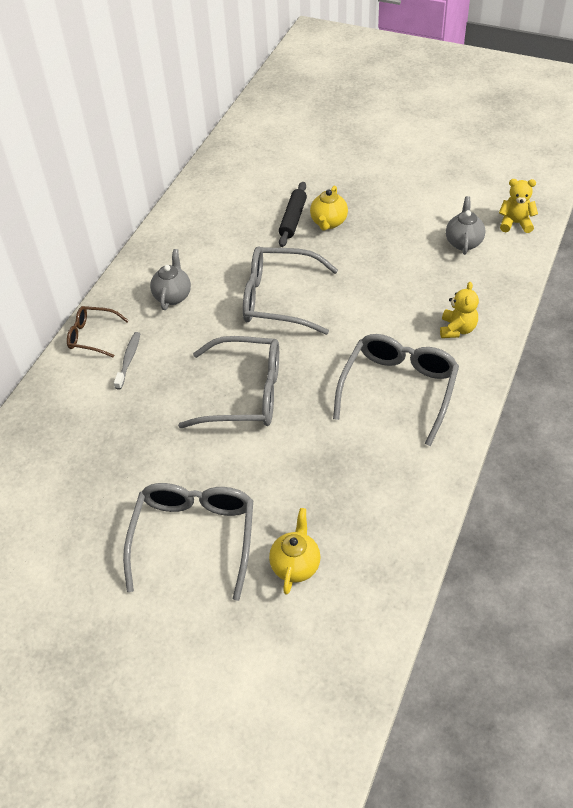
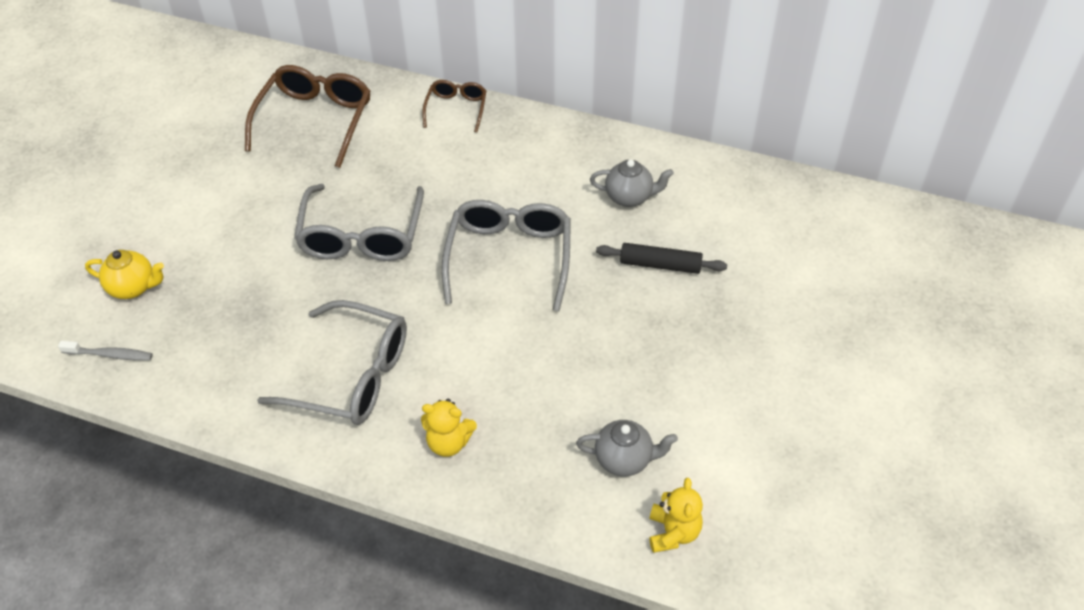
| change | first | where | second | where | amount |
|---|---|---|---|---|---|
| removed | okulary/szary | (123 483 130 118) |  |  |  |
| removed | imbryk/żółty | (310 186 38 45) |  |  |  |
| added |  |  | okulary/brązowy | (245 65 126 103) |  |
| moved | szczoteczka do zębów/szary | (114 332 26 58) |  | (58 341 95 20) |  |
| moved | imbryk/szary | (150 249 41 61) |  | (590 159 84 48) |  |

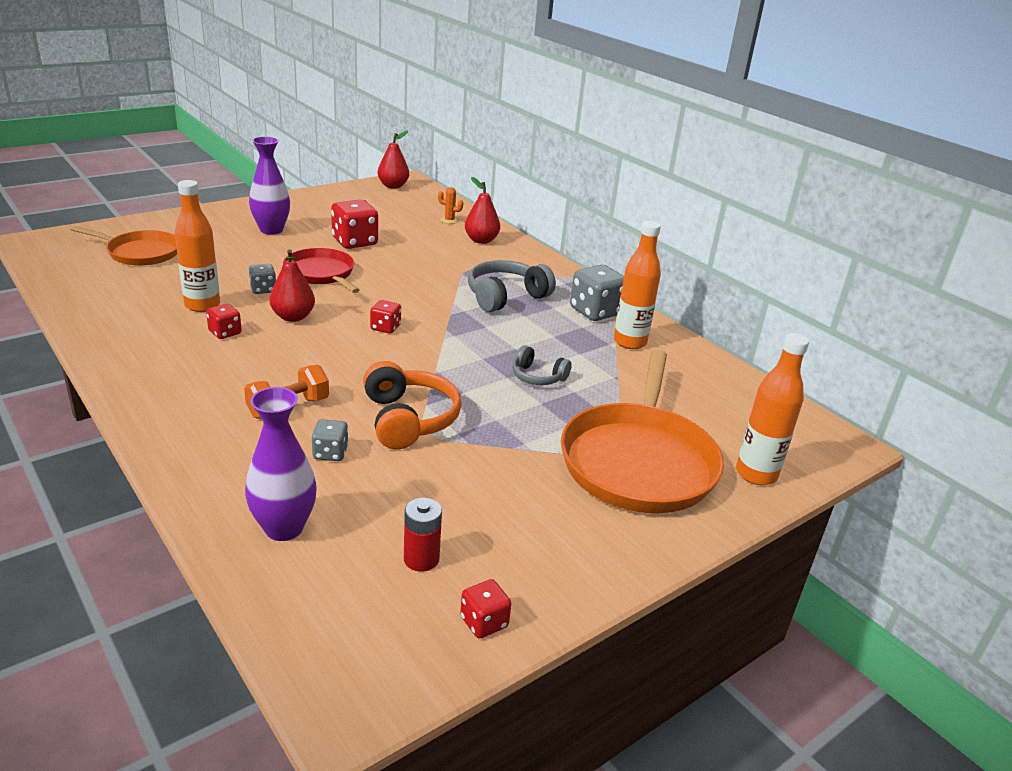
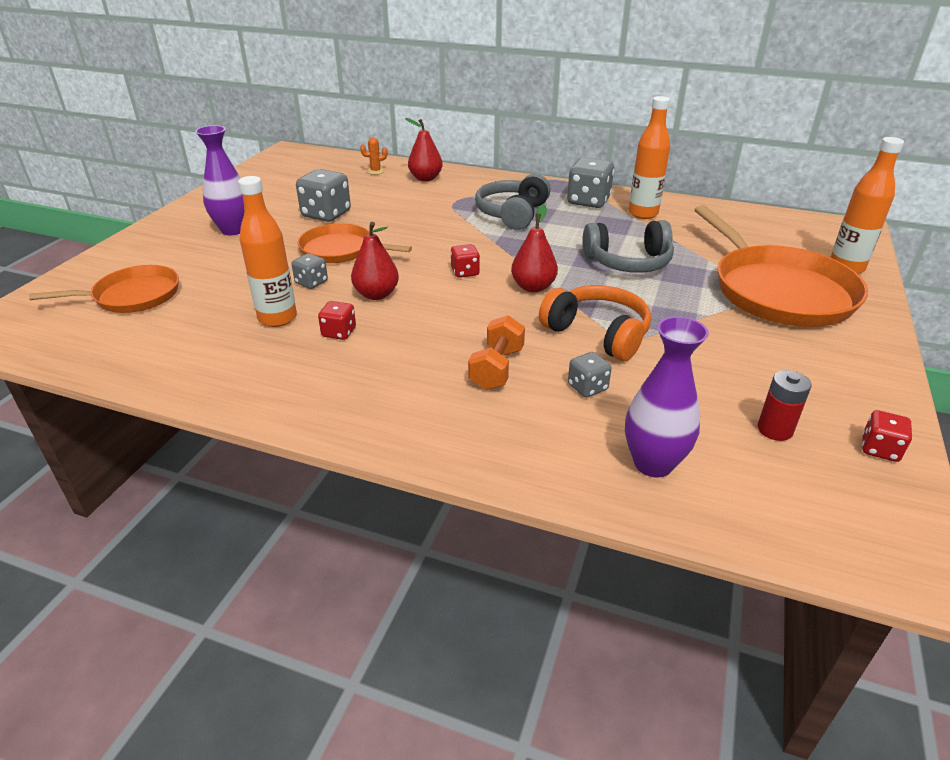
| change | first | where | second | where | amount |
|---|---|---|---|---|---|
| moved | gruszka/czerwony | (378 131 31 58) |  | (511 204 47 89) |  |
| recoloured | patelnia/czerwony | (283 248 77 45) | patelnia/pomarańczowy | (297 223 115 40) |  |
| recoloured | kostka do gry/czerwony | (331 199 47 50) | kostka do gry/szary | (296 169 55 53) |  |
| resized | słuchawki/szary | (512 345 60 40) |  | (583 220 91 53) | x1.69 |

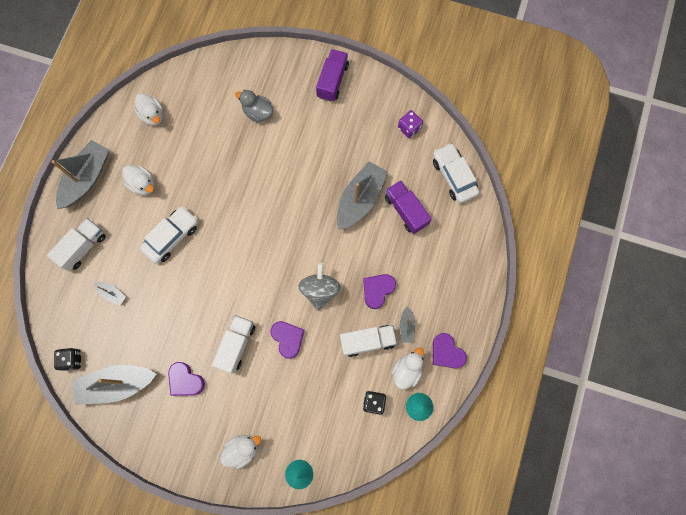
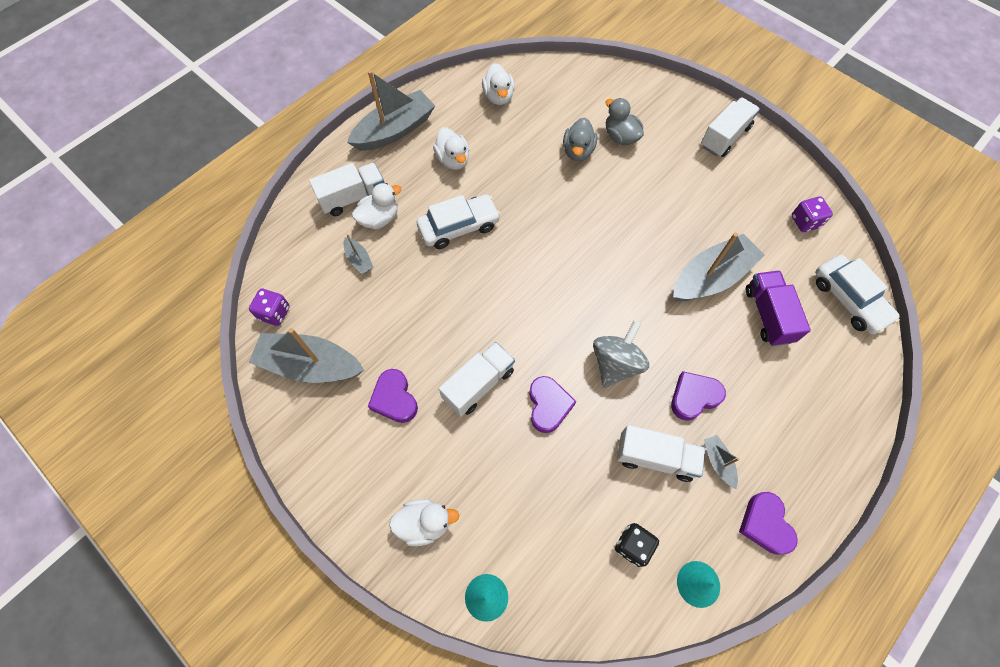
| change | first | where | second | where | amount |
|---|---|---|---|---|---|
| added |  |  | kaczka/szary | (563 117 34 44) |  |
| moved | kaczka/biały | (392 347 32 43) |  | (352 183 49 46) |  |
| recoloured | kostka do gry/czarny | (54 348 27 23) | kostka do gry/fioletowy | (249 289 41 37) |  |
| recoloured | ciężarówka/fioletowy | (316 49 33 53) | ciężarówka/biały | (701 98 59 59) |  |
| turned | łódka/szary | (400 307 15 36) |  | (704 435 35 54) | 135 degrees clockwise |
| turned | samochód/biały | (433 143 46 60) |  | (815 255 85 79) | 150 degrees clockwise |

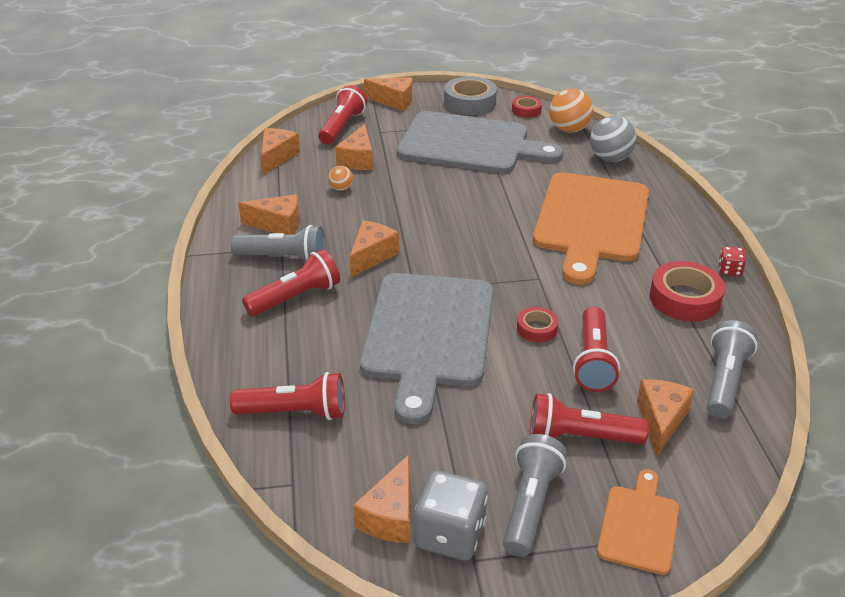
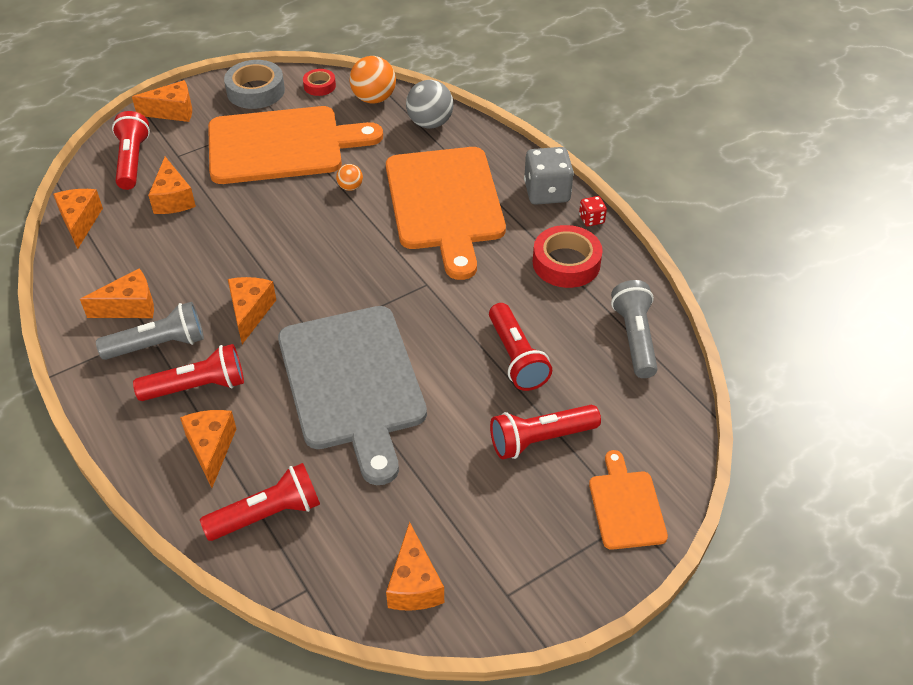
| change | first | where | second | where | amount |
|---|---|---|---|---|---|
| removed | latarka/szary | (503 434 64 123) |  |  |  |
| removed | taśma klejąca/czerwony | (517 307 41 36) |  |  |  |
| moved | piłka/pomarańczowy | (328 166 25 25) |  | (336 164 27 27) |  |
| moved | kostka do gry/szary | (414 470 74 90) |  | (524 147 50 58) |  |
| moved | ser/pomarańczowy | (637 379 57 77) |  | (180 410 56 78) |  |
| recoloured | deska do krojenia/szary | (397 111 166 62) | deska do krojenia/pomarańczowy | (208 106 175 78) |  |
| turned | latarka/czerwony | (242 249 98 67) |  | (133 344 111 57) | 45 degrees clockwise |

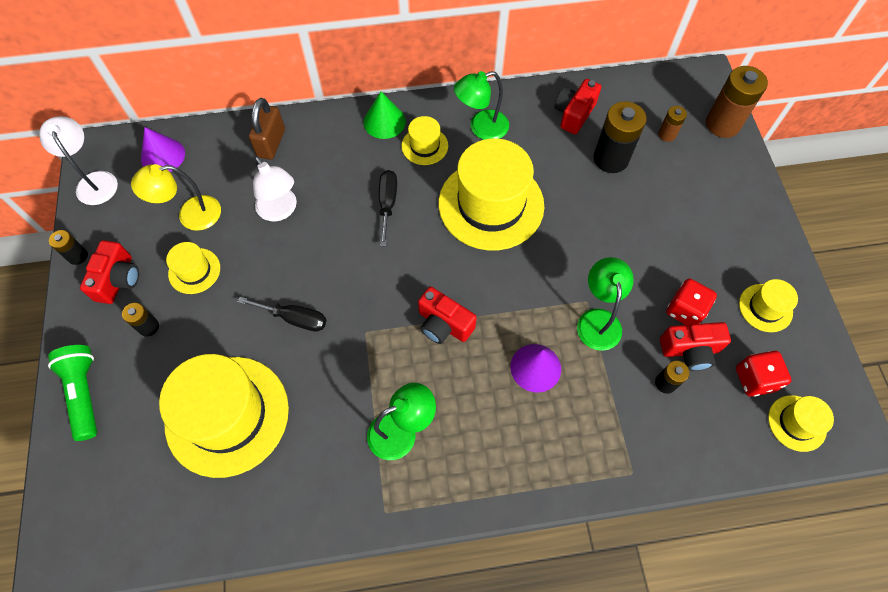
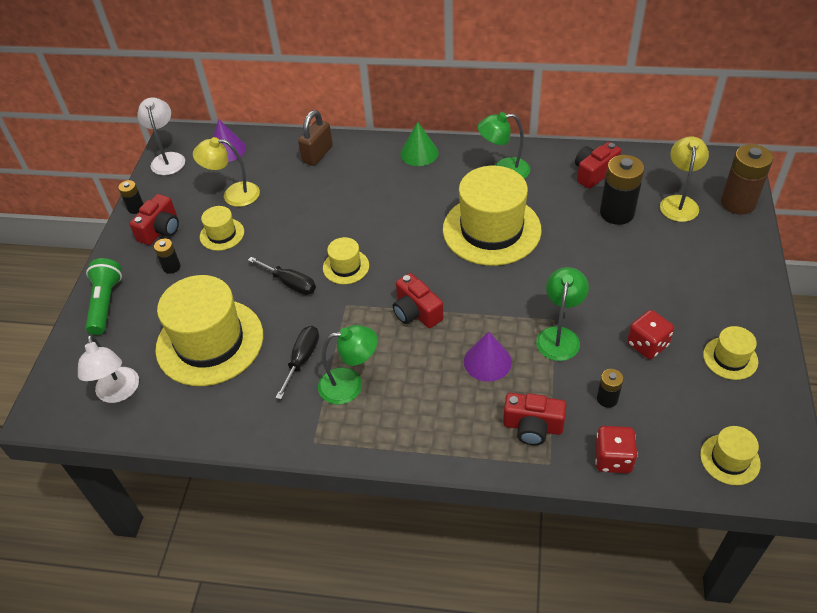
| change | first | where | second | where | amount |
|---|---|---|---|---|---|
| moved | lampka/biały | (253 156 44 65) |  | (78 335 61 68) |  |
| moved | śrubokręt/czarny | (379 170 18 76) |  | (276 326 43 73) |  |
| moved | kapelusz/żółty | (402 116 46 49) |  | (323 237 46 47) |  |
| moved | aparat fotograficzny/czerwony | (660 322 71 49) |  | (503 393 64 52) |  |
| moved | kostka do gry/czerwony | (736 351 55 46) |  | (595 426 43 47) |  |
| replaced | bateria/brązowy | (658 106 29 36) | lampka/żółty | (660 136 49 86) |  |

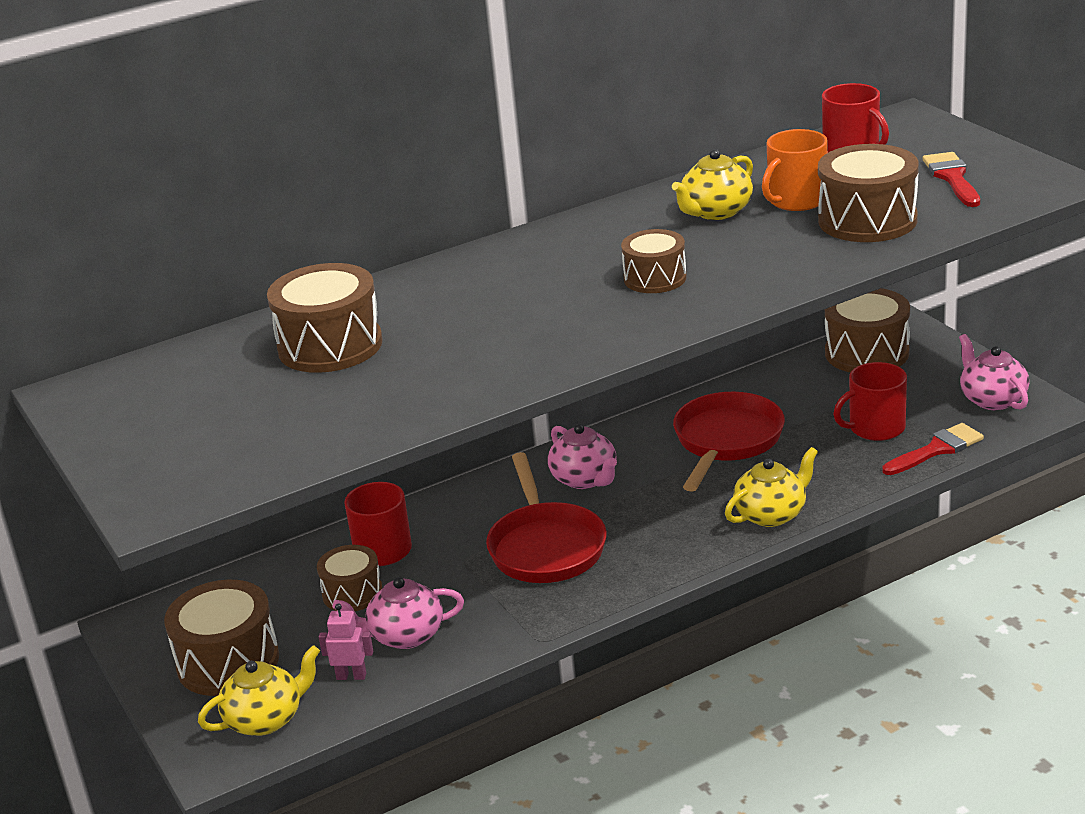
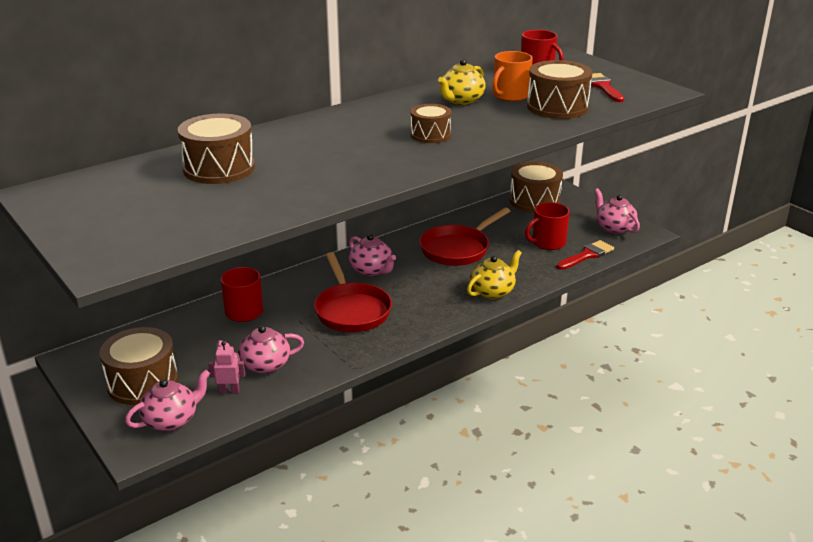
| change | first | where | second | where | amount |
|---|---|---|---|---|---|
| removed | bęben/brązowy | (317 545 65 66) |  |  |  |
| recoloured | imbryk/żółty | (198 645 122 91) | imbryk/różowy | (125 370 85 61) |  |
| turned | patelnia/czerwony | (673 392 112 100) |  | (419 208 91 58) | 150 degrees counterclockwise |

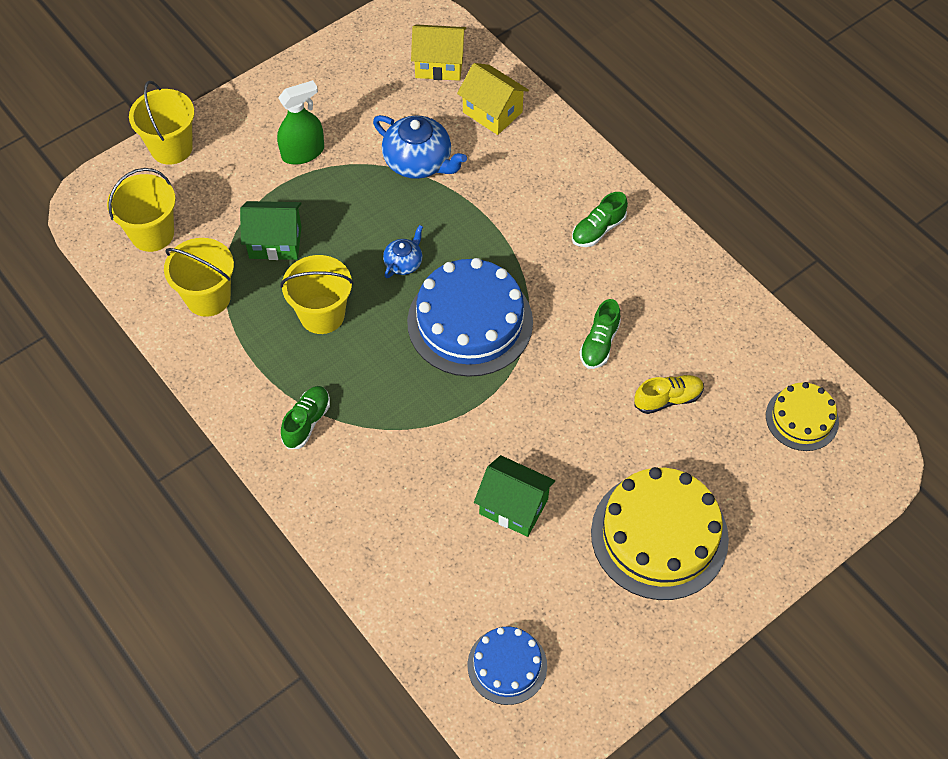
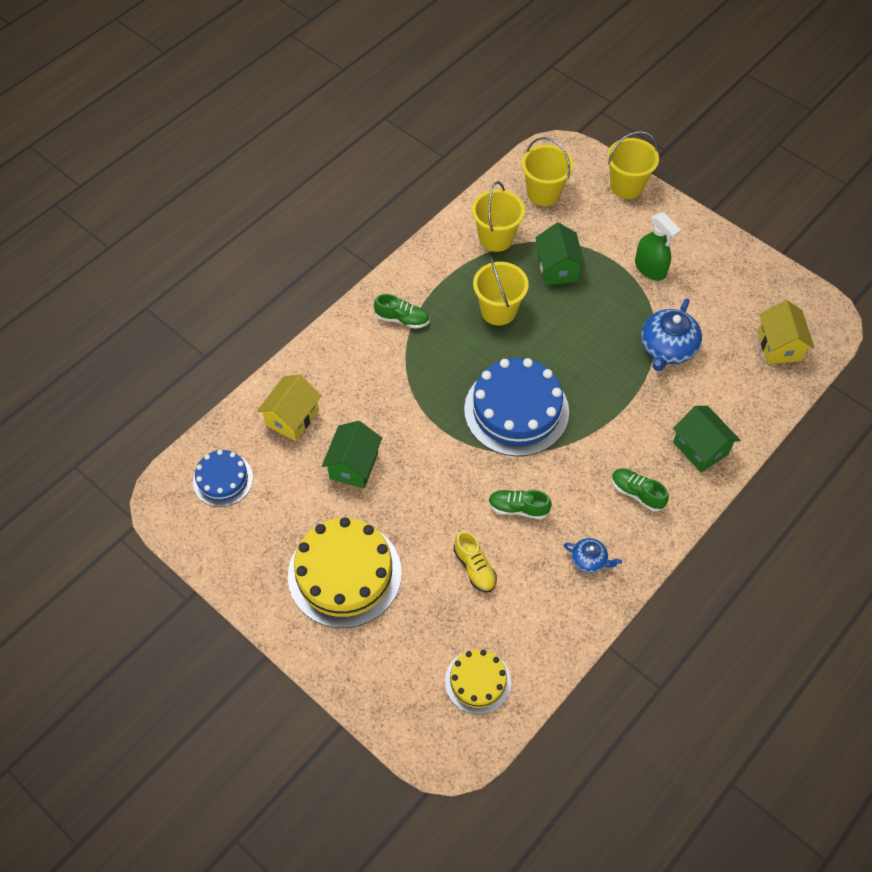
| change | first | where | second | where | amount |
|---|---|---|---|---|---|
| added |  |  | domek/zielony | (673 406 67 67) |  |
| moved | imbryk/niebieski | (383 225 40 53) |  | (564 538 58 35) |  |
| moved | domek/żółty | (457 63 72 72) |  | (257 374 65 67) |  |

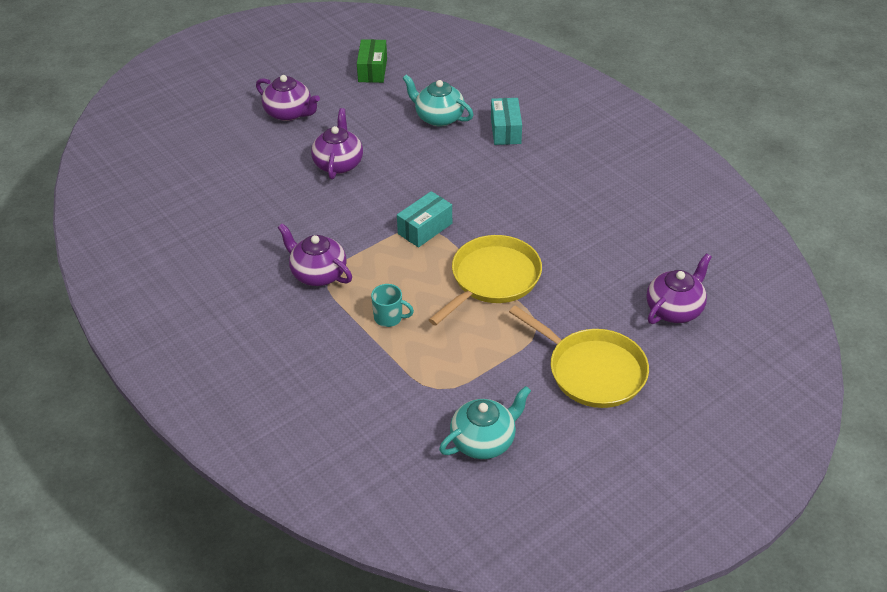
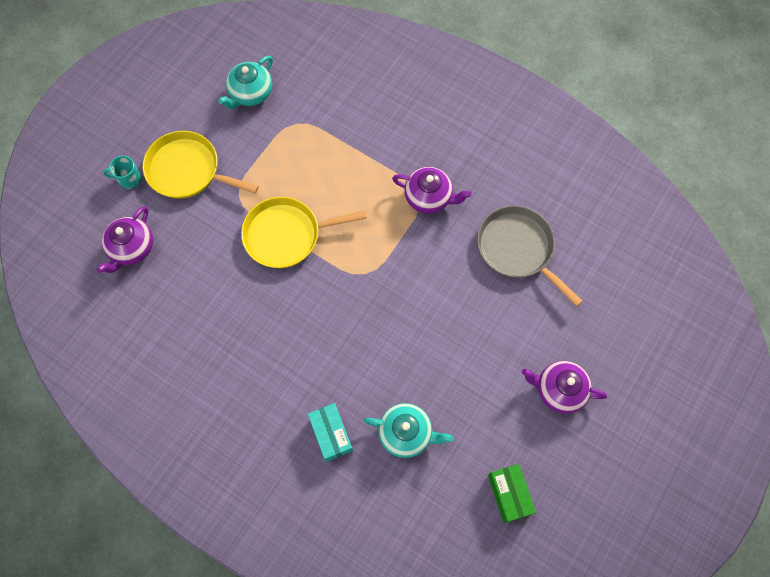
| change | first | where | second | where | amount |
|---|---|---|---|---|---|
| removed | imbryk/fioletowy | (311 108 52 71) |  |  |  |
| removed | pudełko/turkusowy | (397 191 55 57) |  |  |  |
| added |  |  | patelnia/szary | (477 205 106 102) |  |
| moved | kubek/turkusowy | (371 284 43 43) |  | (103 155 38 34) |  |
| turned | patelnia/żółty | (429 235 113 90) |  | (241 197 126 71) | 60 degrees clockwise |

